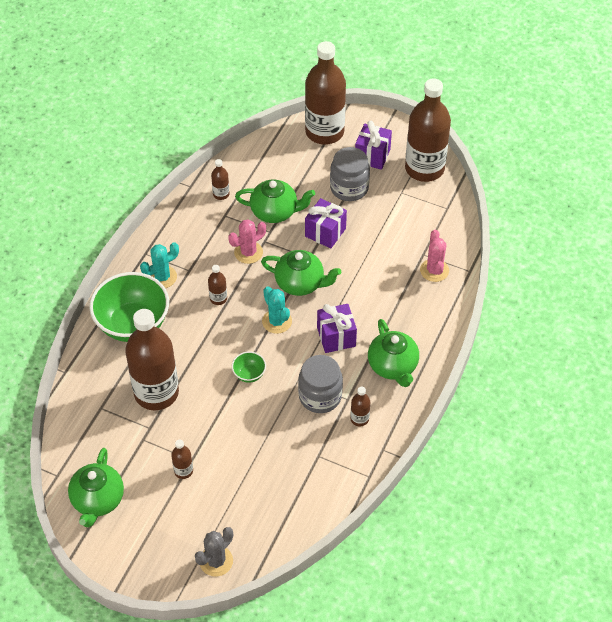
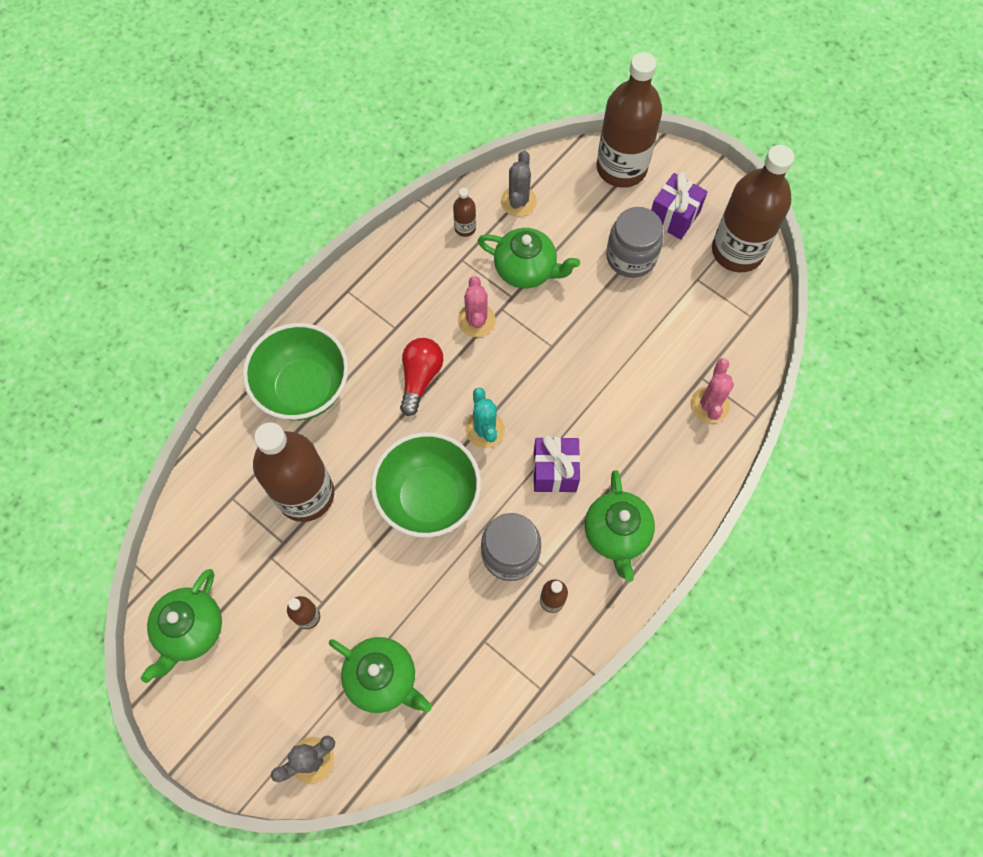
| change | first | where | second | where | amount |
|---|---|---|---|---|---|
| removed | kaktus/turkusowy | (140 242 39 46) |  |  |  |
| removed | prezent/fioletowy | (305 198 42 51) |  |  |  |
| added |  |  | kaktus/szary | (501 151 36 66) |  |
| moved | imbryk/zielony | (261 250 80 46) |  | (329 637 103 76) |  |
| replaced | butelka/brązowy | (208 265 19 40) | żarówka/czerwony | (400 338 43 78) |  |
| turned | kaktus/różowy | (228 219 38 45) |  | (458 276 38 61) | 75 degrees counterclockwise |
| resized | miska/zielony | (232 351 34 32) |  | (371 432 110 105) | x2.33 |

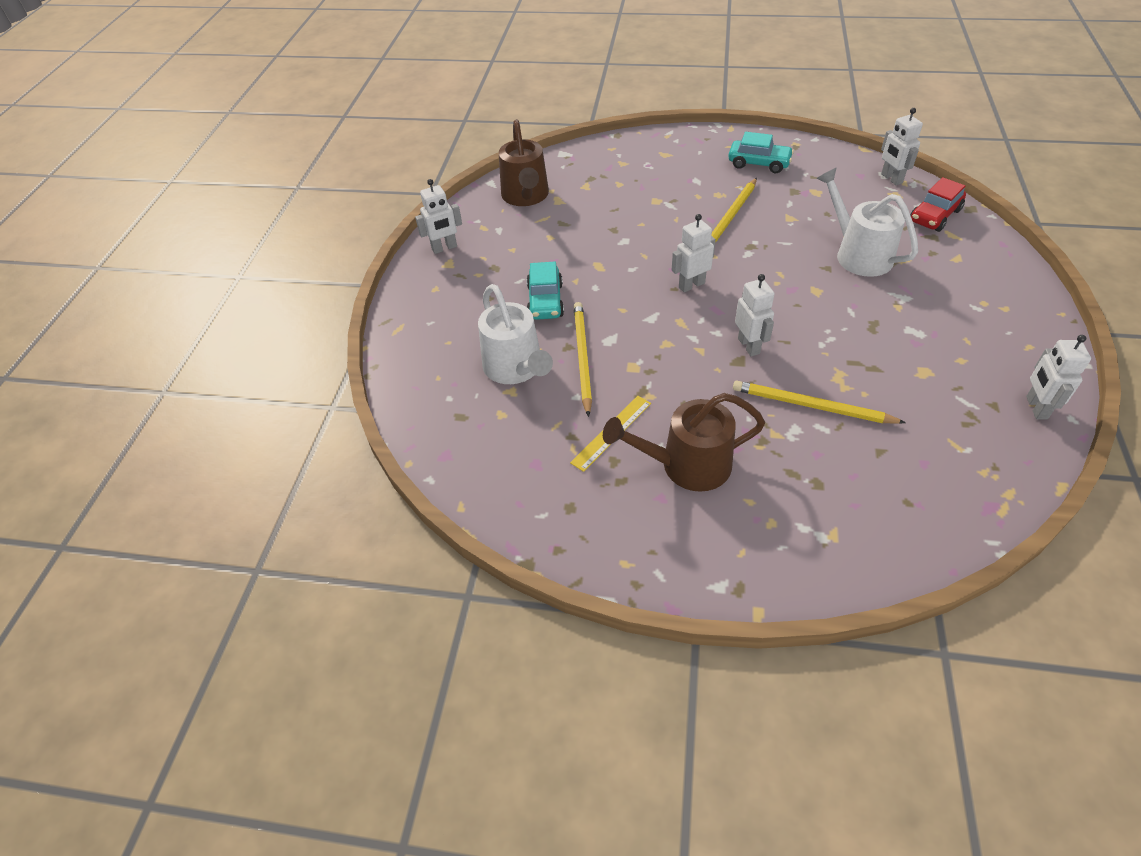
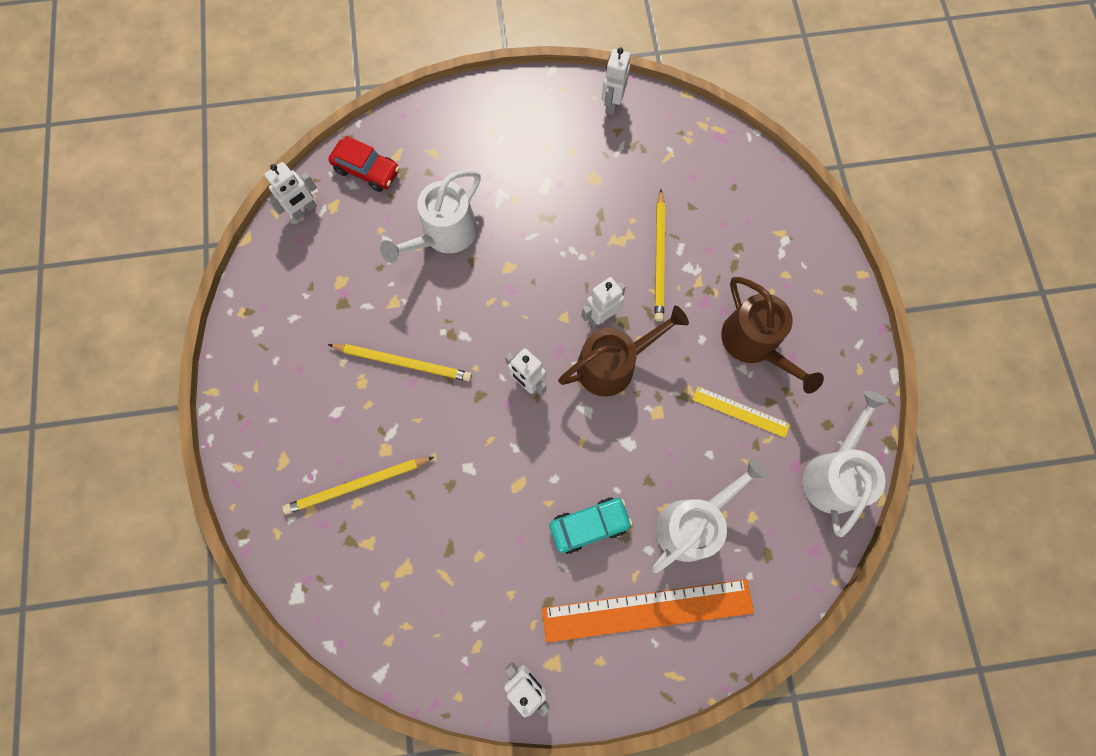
| change | first | where | second | where | amount |
|---|---|---|---|---|---|
| removed | samochód/turkusowy | (728 132 66 41) |  |  |  |
| added |  |  | linijka/pomarańczowy | (542 579 212 64) |  |
| added |  |  | konewka/biały | (803 391 85 146) |  |
| moved | konewka/brązowy | (499 119 50 87) |  | (558 305 131 91) |  |
| moved | ołówek/żółty | (574 302 18 115) |  | (283 457 151 57) |  |
| turned | robot/biały | (1026 335 65 84) |  | (602 47 29 68) | 120 degrees clockwise |

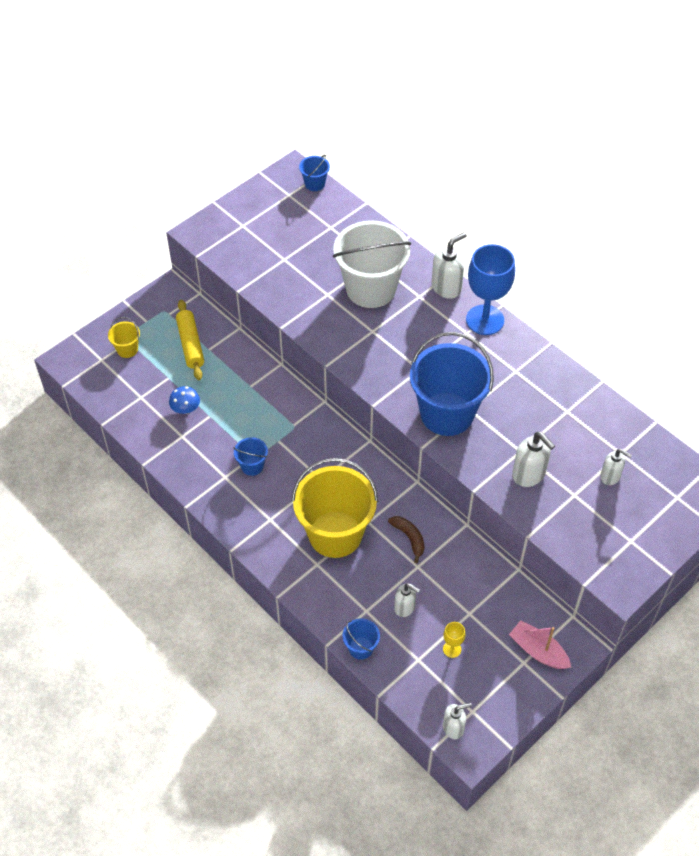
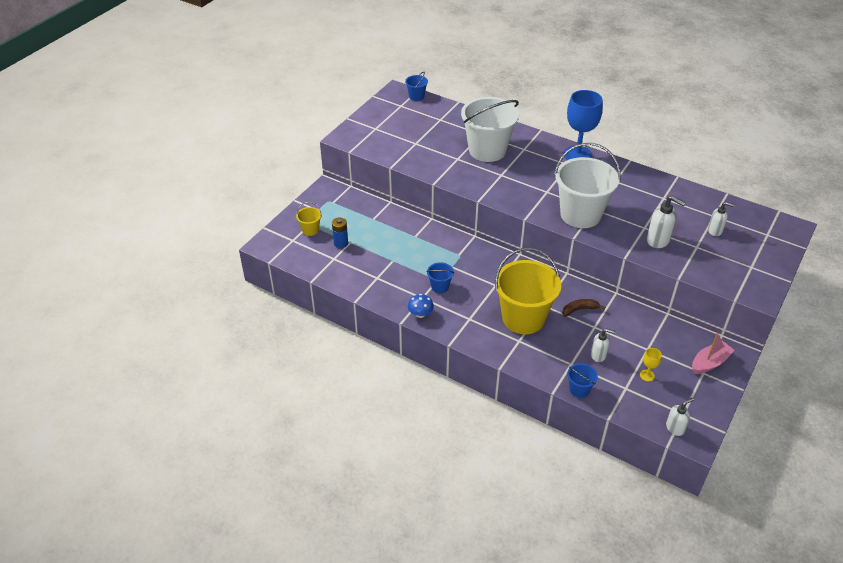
| change | first | where | second | where | amount |
|---|---|---|---|---|---|
| removed | wałek do ciasta/żółty | (176 300 28 80) |  |  |  |
| removed | dozownik mydła/biały | (432 232 35 67) |  |  |  |
| added |  |  | bateria/niebieski | (332 218 16 30) |  |
| moved | grzyb/niebieski | (169 386 31 28) |  | (408 294 26 24) |  |
| recoloured | wiadro/niebieski | (410 332 84 104) | wiadro/biały | (554 143 66 85) |  |
| turned | banan/brązowy | (388 516 37 47) |  | (562 299 43 18) | 60 degrees counterclockwise |
| turned | łódka/różowy | (509 620 62 49) |  | (692 333 43 41) | 120 degrees clockwise |

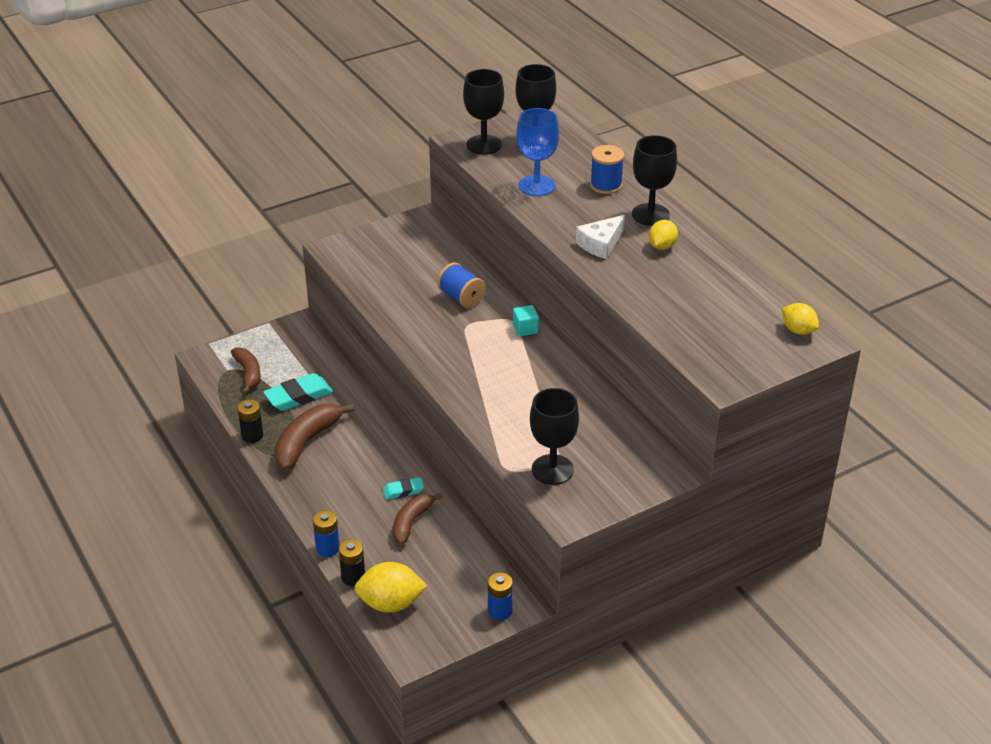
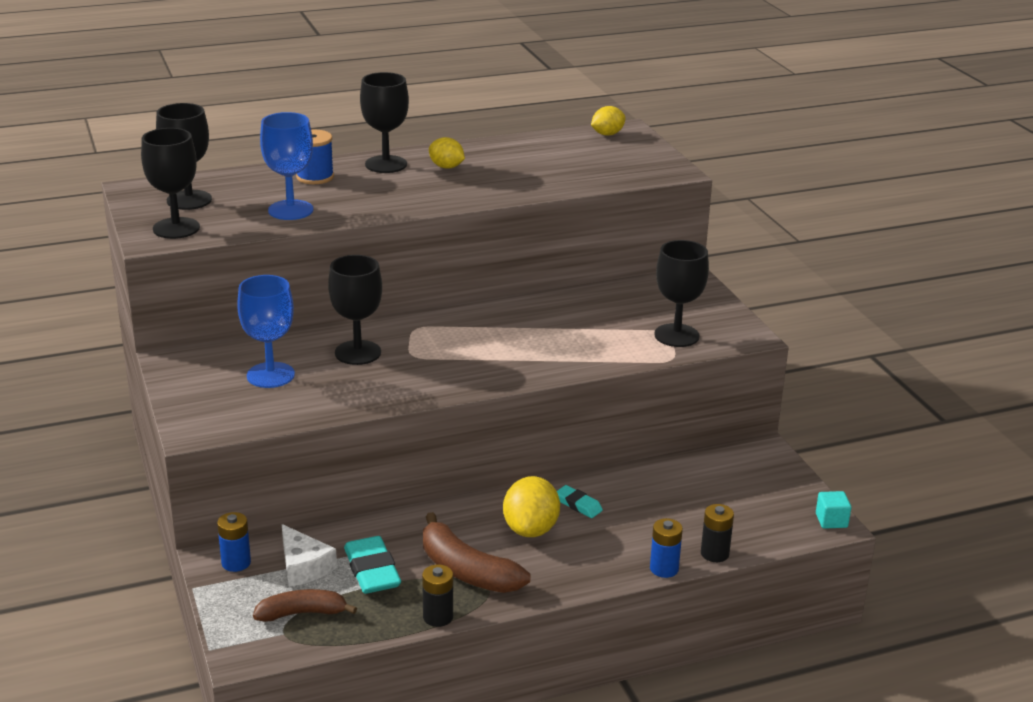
| change | first | where | second | where | amount |
|---|---|---|---|---|---|
| removed | banan/brązowy | (393 493 50 52) |  |  |  |
| added |  |  | kielich/niebieski | (237 275 58 113) |  |
| moved | cytryna/żółty | (354 562 73 51) |  | (503 476 57 61) |  |
| moved | bateria/niebieski | (488 572 25 48) |  | (217 512 34 60) |  |
| moved | sześcian/turkusowy | (513 305 26 31) |  | (816 491 35 38) |  |
| moved | ser/biały | (576 215 49 44) |  | (282 524 55 63) |  |
| replaced | szpulka/niebieski | (437 263 49 45) | kielich/czarny | (328 255 54 110) |  |
| turned | gumka do mazania/turkusowy | (383 477 41 22) |  | (557 485 46 33) | 45 degrees counterclockwise |

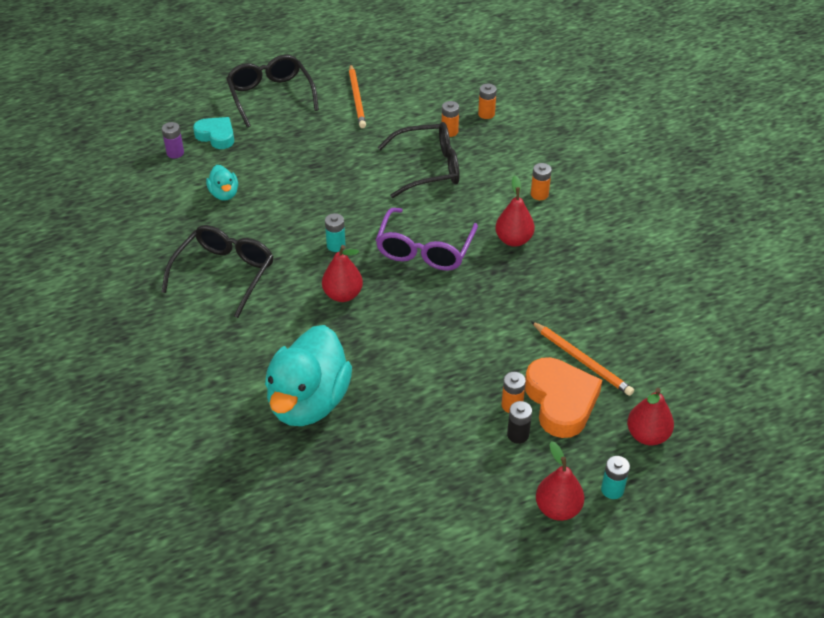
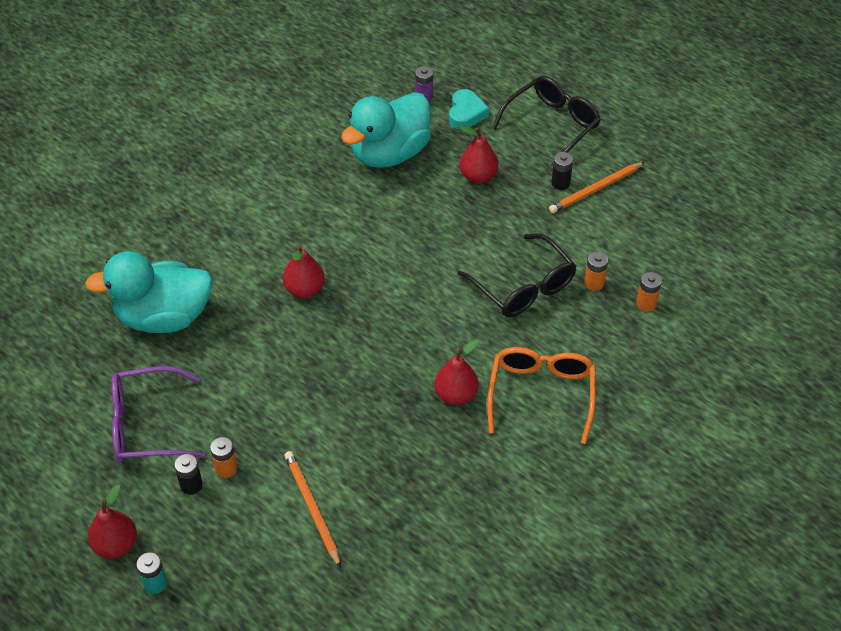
| change | first | where | second | where | amount |
|---|---|---|---|---|---|
| removed | okulary/czarny | (162 225 112 93) |  |  |  |
| removed | bateria/turkusowy | (325 213 21 39) |  |  |  |
| removed | serce/pomarańczowy | (525 357 77 81) |  |  |  |
| added |  |  | bateria/czarny | (551 152 22 38) |  |
| moved | okulary/fioletowy | (376 208 102 63) |  | (112 366 93 96) |  |
| moved | gruszka/czerwony | (627 388 47 57) |  | (459 125 39 58) |  |
| replaced | bateria/pomarańczowy | (531 163 21 37) | okulary/pomarańczowy | (487 347 109 97) |  |
| turned | ołówek/pomarańczowy | (531 321 103 75) |  | (284 451 57 117) | 135 degrees clockwise |
| resized | kaczka/turkusowy | (206 165 32 36) |  | (341 92 90 76) | x2.20 |

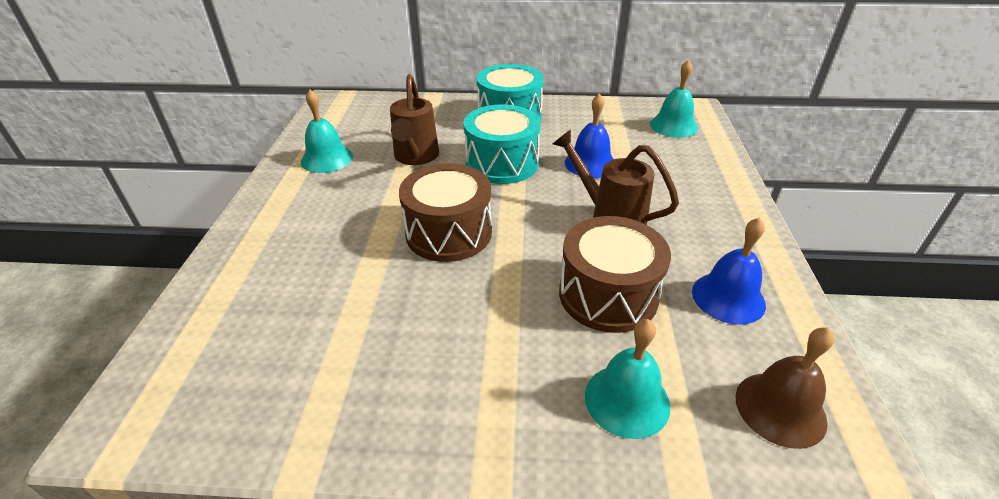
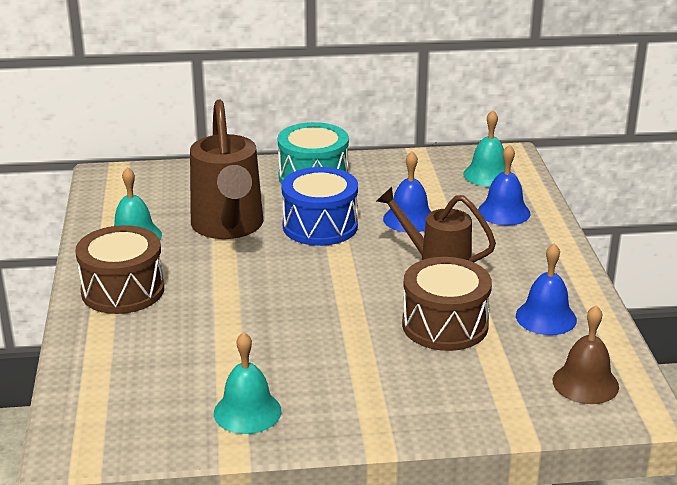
| change | first | where | second | where | amount |
|---|---|---|---|---|---|
| added |  |  | dzwonek/niebieski | (478 145 53 80) |  |
| moved | bęben/brązowy | (399 163 93 99) |  | (75 225 89 89) |  |
| moved | dzwonek/turkusowy | (585 319 85 120) |  | (214 332 68 102) |  |
| recoloured | bęben/turkusowy | (463 104 78 80) | bęben/niebieski | (282 167 76 79) |  |
| resized | konewka/brązowy | (390 74 49 91) |  | (190 100 73 139) | x1.53 |

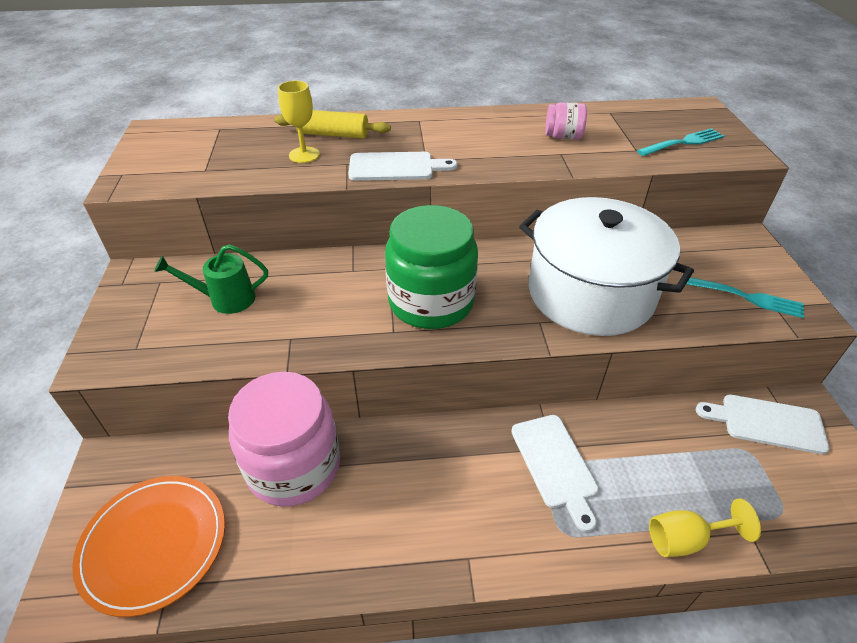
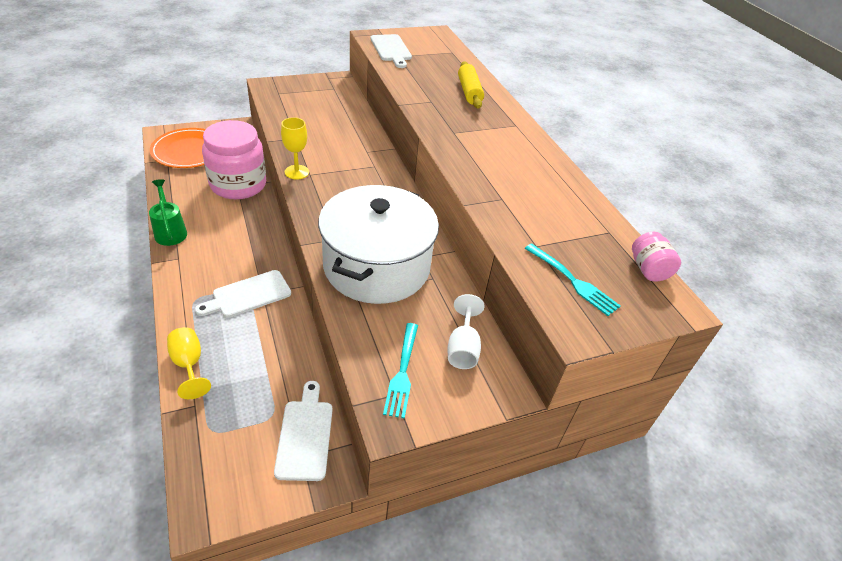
| change | first | where | second | where | amount |
|---|---|---|---|---|---|
| removed | słoik/zielony | (385 205 93 124) |  |  |  |
| added |  |  | kielich/biały | (448 294 37 75) |  |
| moved | konewka/zielony | (154 244 114 70) |  | (149 179 38 67) |  |
| moved | kielich/żółty | (278 80 42 83) |  | (281 117 28 63) |  |
| moved | deska do krojenia/biały | (348 152 110 29) |  | (370 34 42 34) |  |
| moved | słoik/różowy | (545 102 42 37) |  | (632 232 49 50) |  |

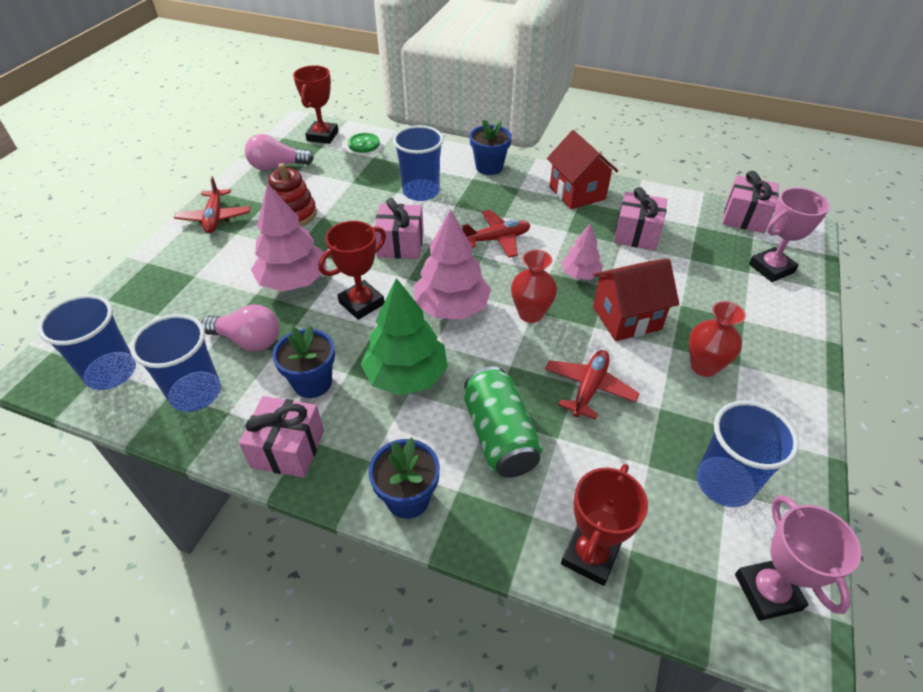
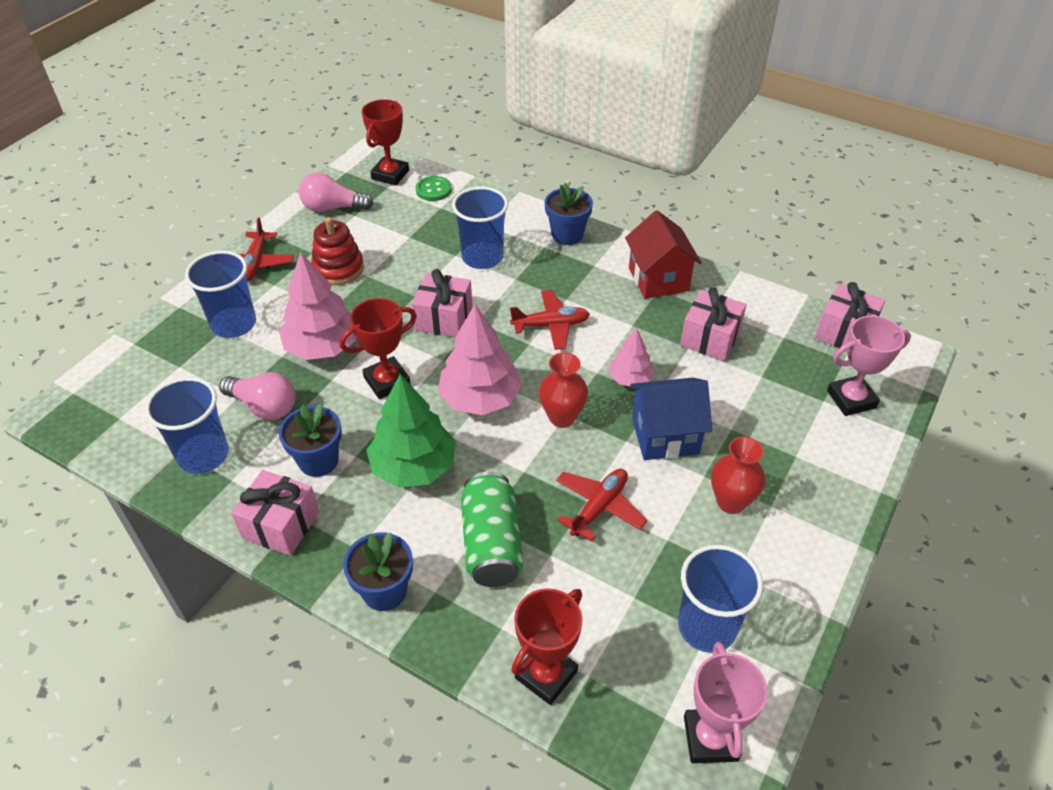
| change | first | where | second | where | amount |
|---|---|---|---|---|---|
| moved | szklanka/niebieski | (38 295 98 95) |  | (185 251 71 87) |  |
| recoloured | domek/czerwony | (593 259 86 82) | domek/niebieski | (630 378 82 82) |  |

